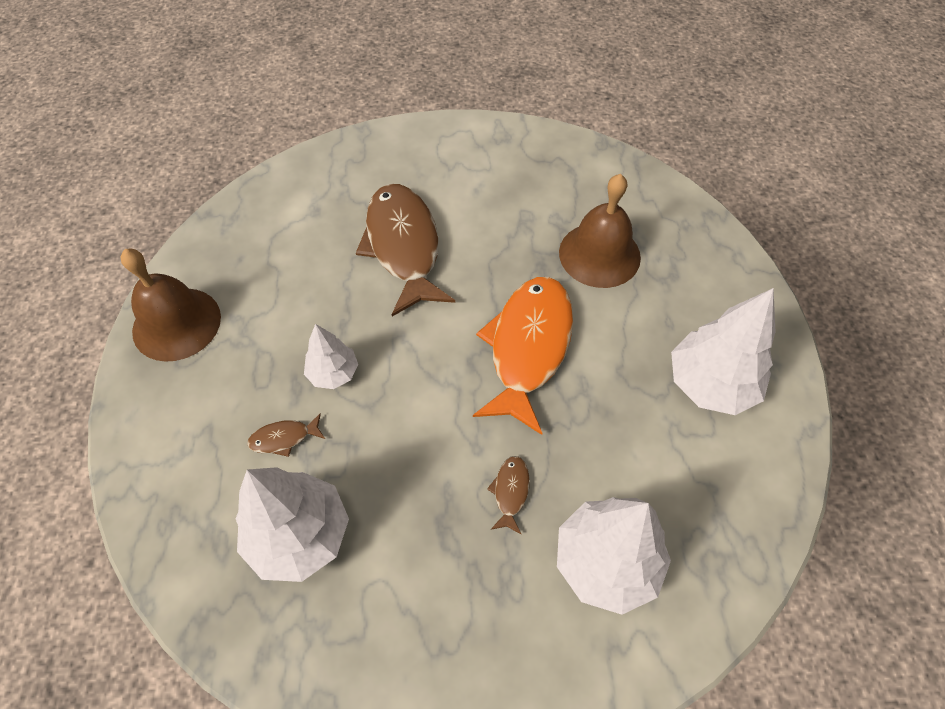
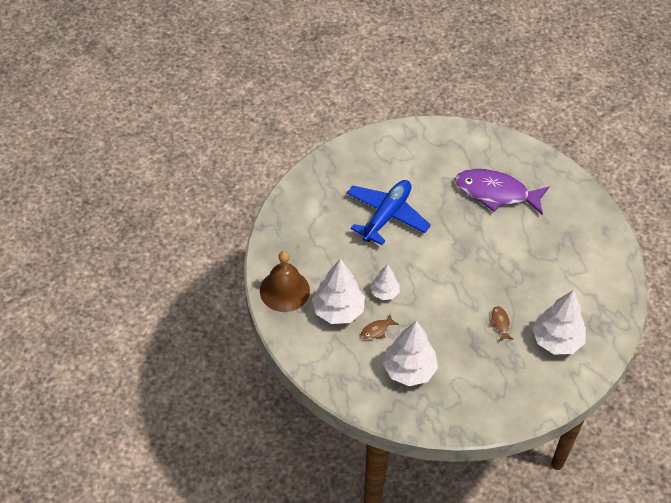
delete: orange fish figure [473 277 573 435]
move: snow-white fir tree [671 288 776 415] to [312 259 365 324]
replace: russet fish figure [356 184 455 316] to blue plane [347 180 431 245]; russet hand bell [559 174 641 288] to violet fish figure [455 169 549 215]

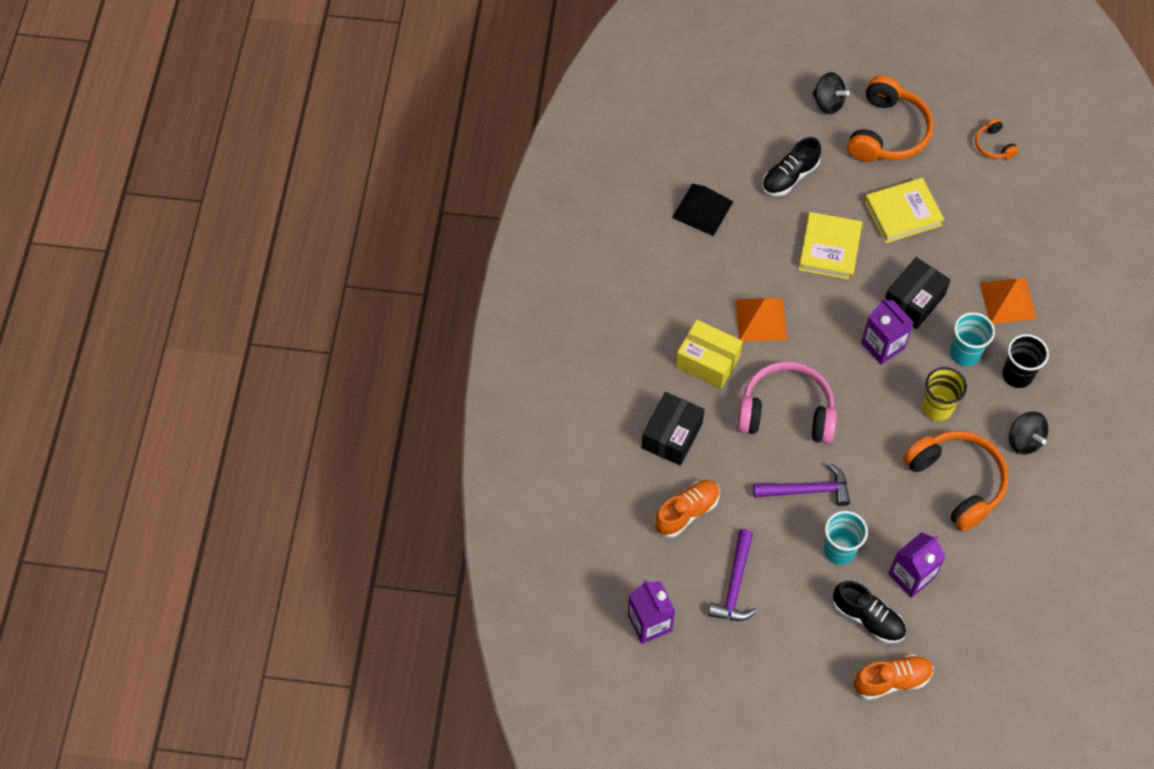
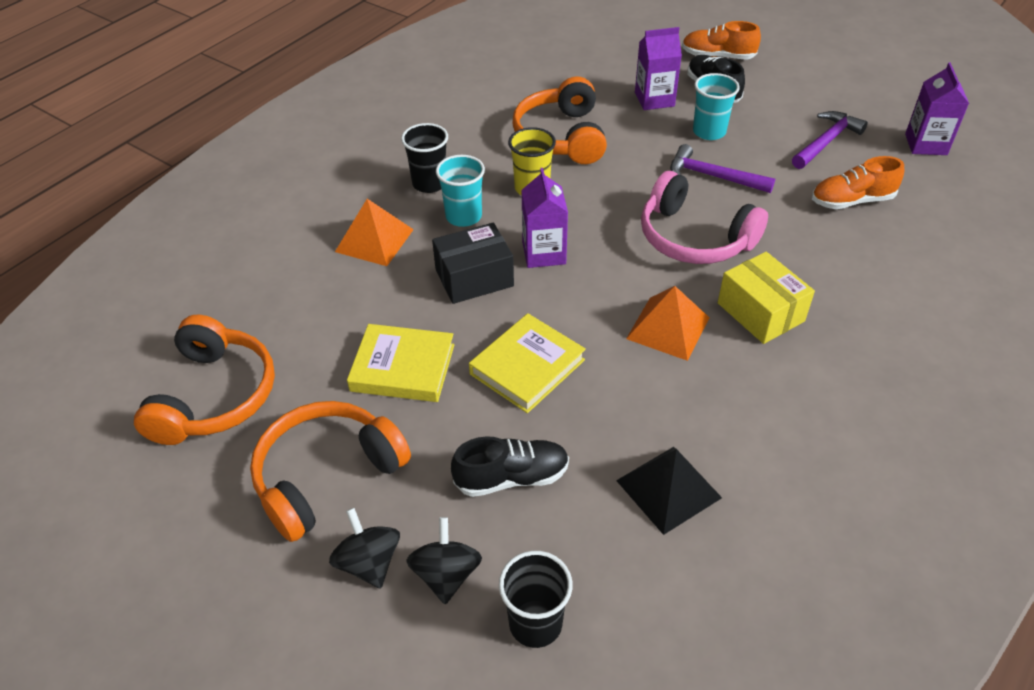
delete: jet-black package [642 392 705 466]
insert: jet-black beaker [499 551 573 648]
move: jet-black whirligig [1009 412 1049 455] to [406 517 482 604]
resize: orange headphones [975 118 1019 159] = [134 315 275 445] x2.12

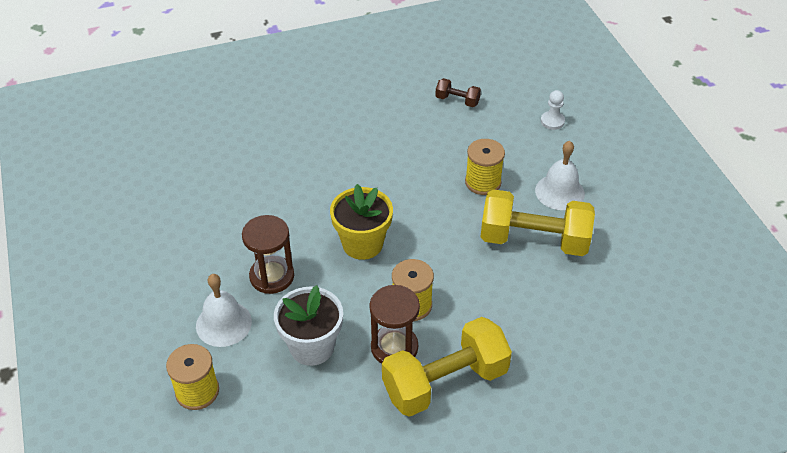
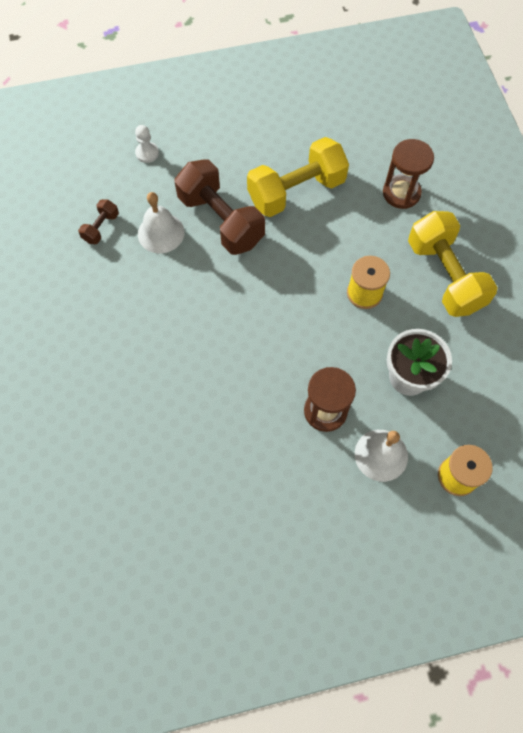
delete: golden flower pot [330 184 393 260]
move: snow-white hand bell [535 141 585 210] to [138 192 185 253]; russet sand timer [369 285 420 364] to [383 139 434 209]
replace: golden spool [465 139 505 195] to russet dumbbell [175 159 265 255]
rotate: golden dumbbell [481 189 595 256] = [247 137 349 217] 45 degrees clockwise

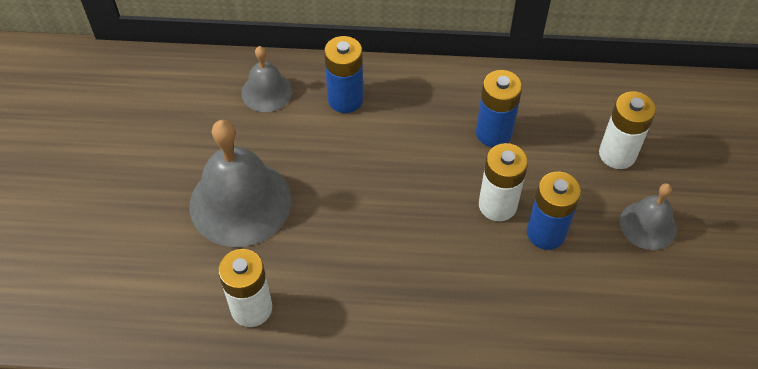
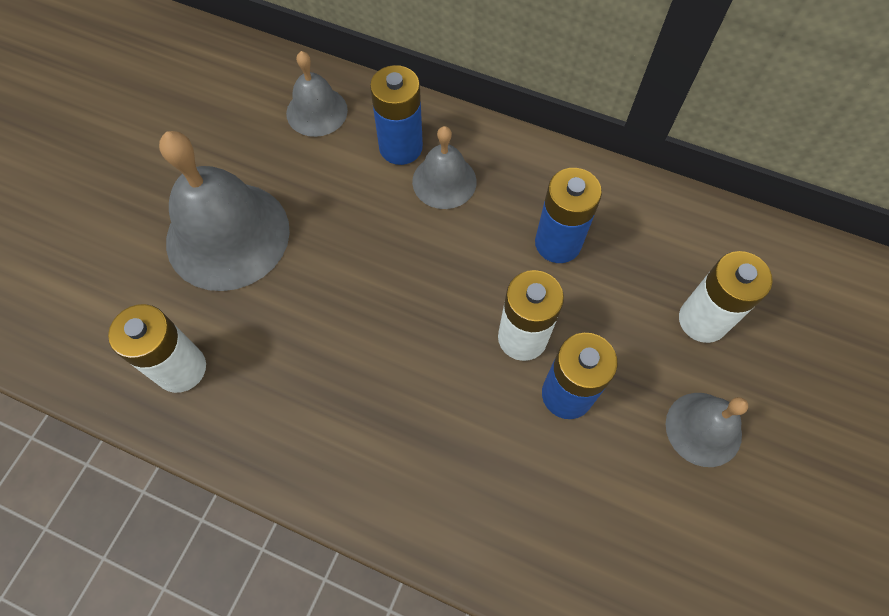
insert: grey hand bell [412 126 477 209]

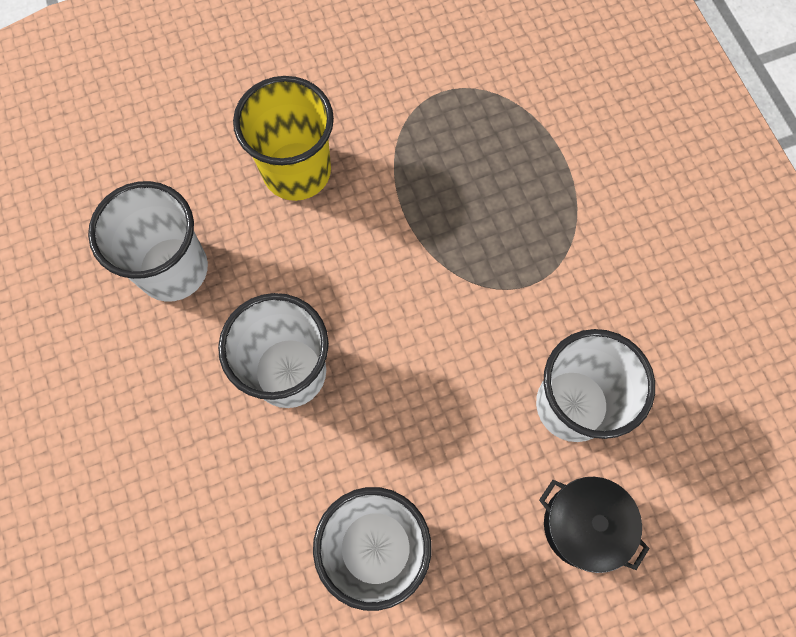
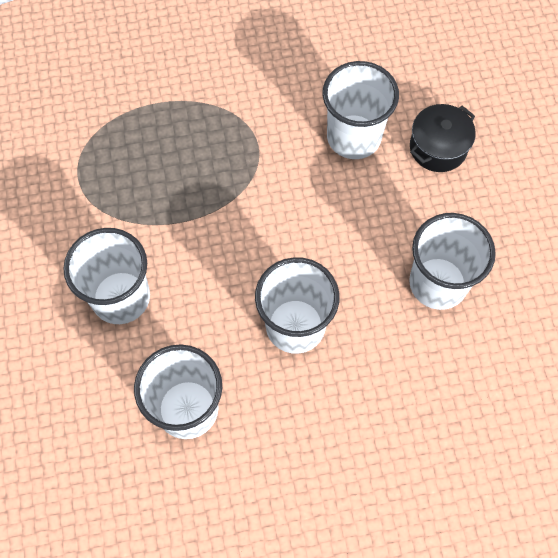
recolor: golden beaker [233 76 334 201] to snow-white beaker [63 228 150 324]

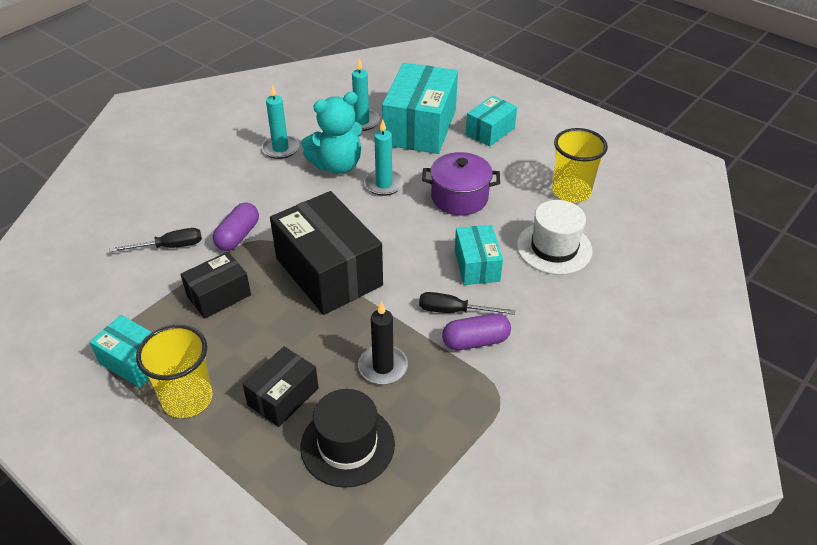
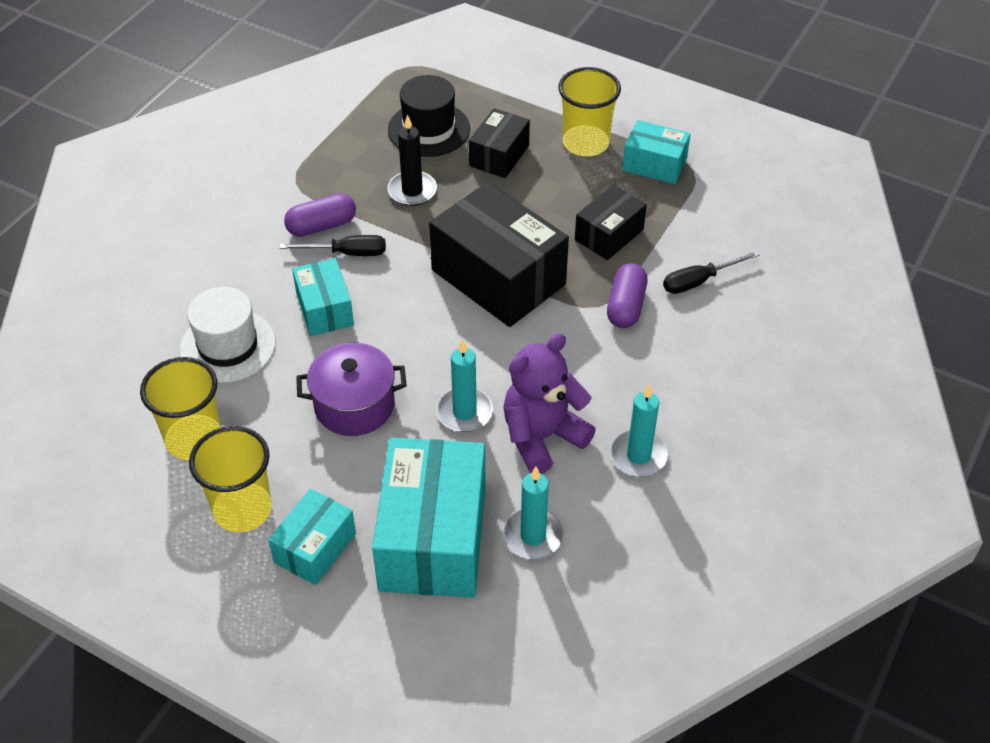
insert: golden beaker [189 426 272 532]
recolor: aqua teddy bear [301 92 362 174] to violet teddy bear [503 334 596 474]

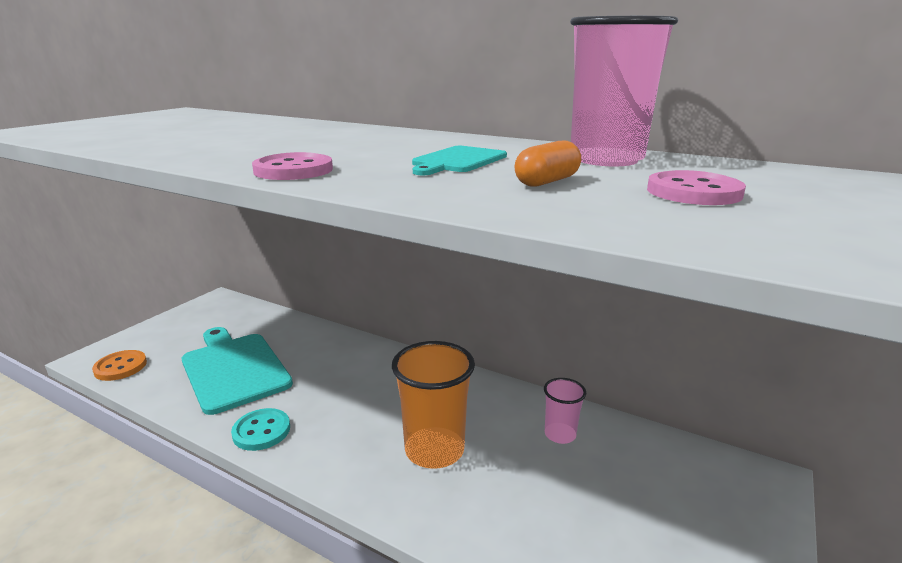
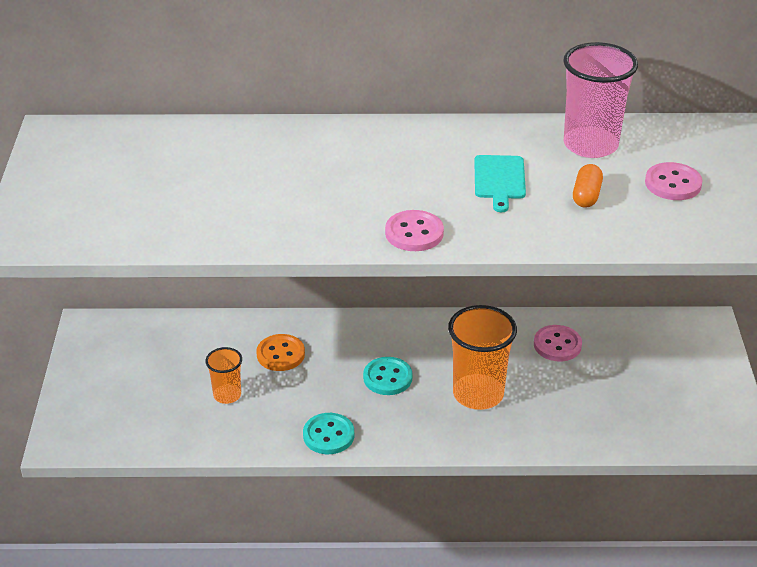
insert: aqua sewing button [363 357 413 395]
move: orange sewing button [92 350 147 381] to [256 334 305 371]
replace: aqua cutting board [182 327 293 415] to orange beaker [205 347 242 404]; pink beaker [544 378 586 444] to pink sewing button [534 325 582 361]

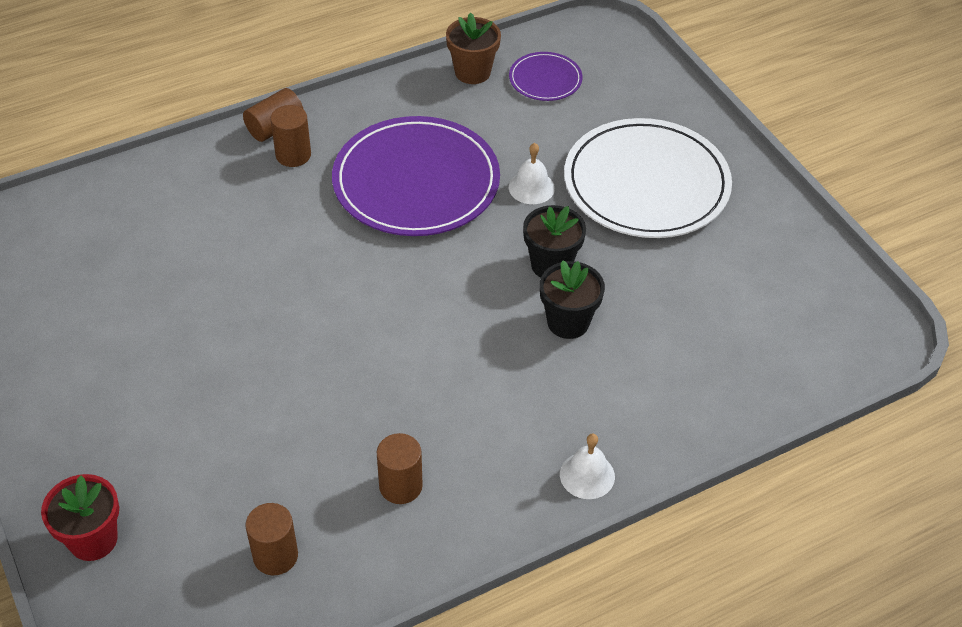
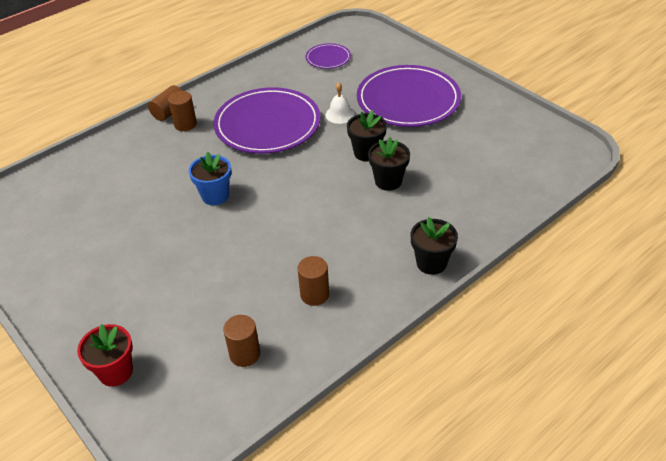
delete: russet flower pot [446 12 501 84]
insert: blue flower pot [189 152 231 205]
replace: snow-white hand bell [560 434 615 499] to jet-black flower pot [411 217 458 275]
recolor: snow-white plate [564 118 732 238] to violet plate [357 65 461 127]

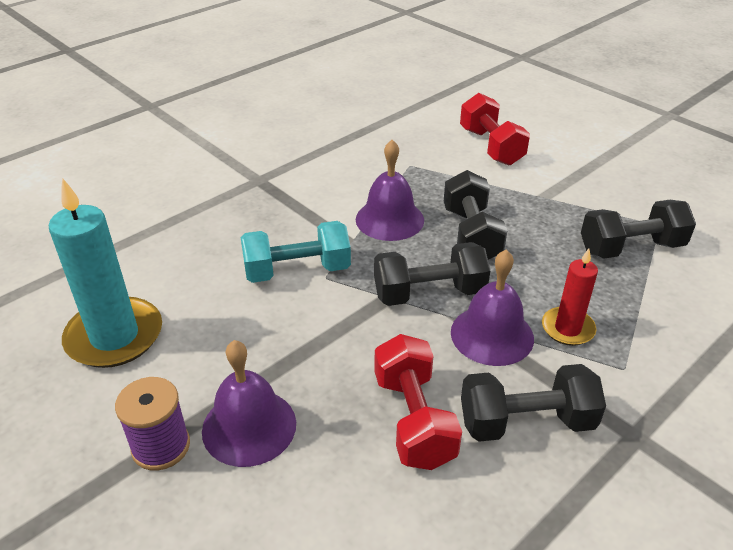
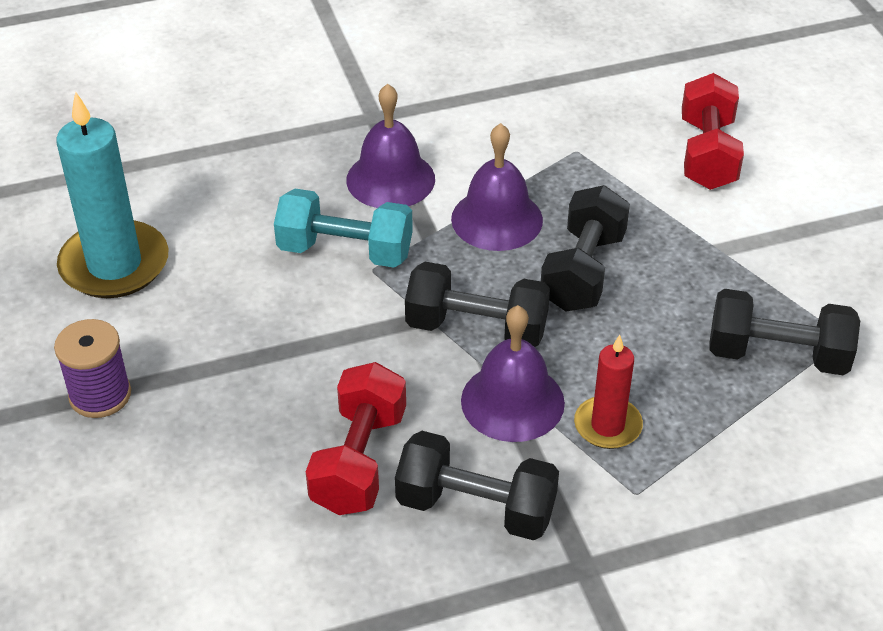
move: violet hand bell [202 340 296 467] to [346 84 435 208]

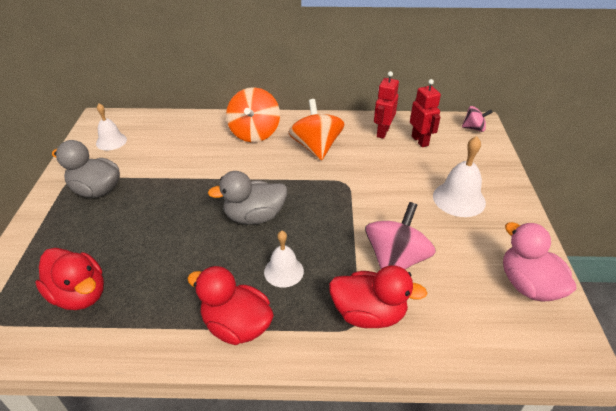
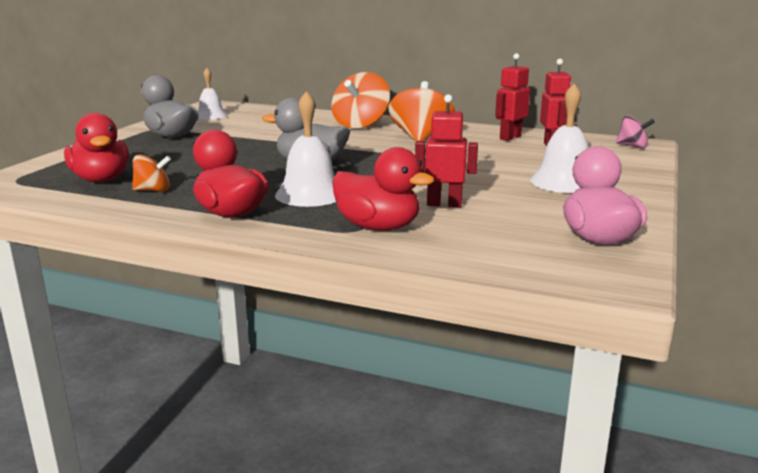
insert: orange whirligig [132 154 171 192]
replace: pink whirligig [365 202 436 269] to crimson toy robot [415 94 478 207]
resize: snow-white hand bell [264 231 304 287] = [275 91 336 207] x1.51

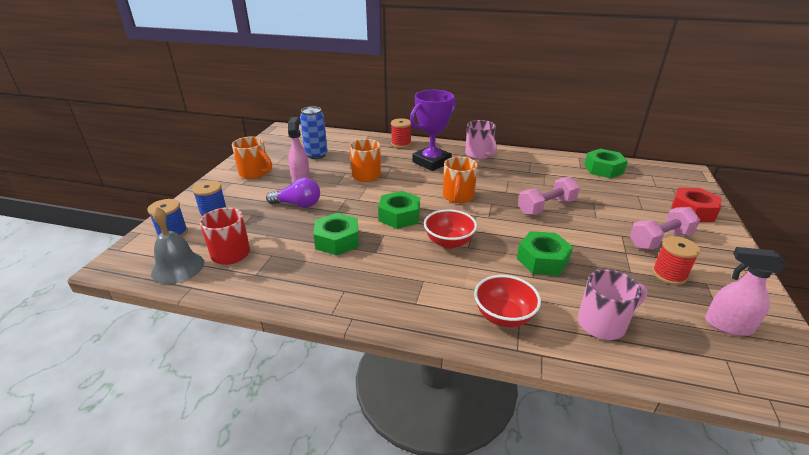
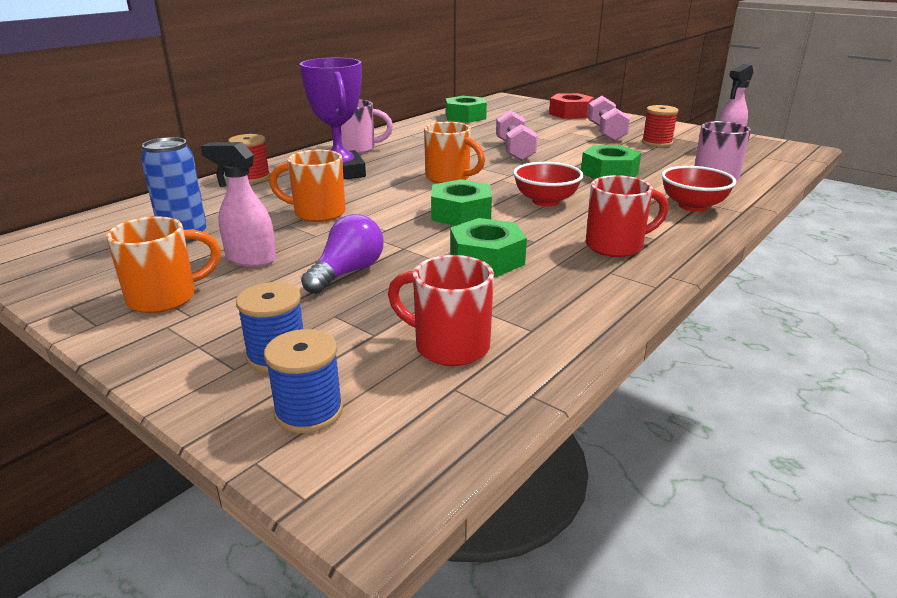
delete: grey hand bell [151 207 204 284]
insert: crimson mug [586 175 668 257]

